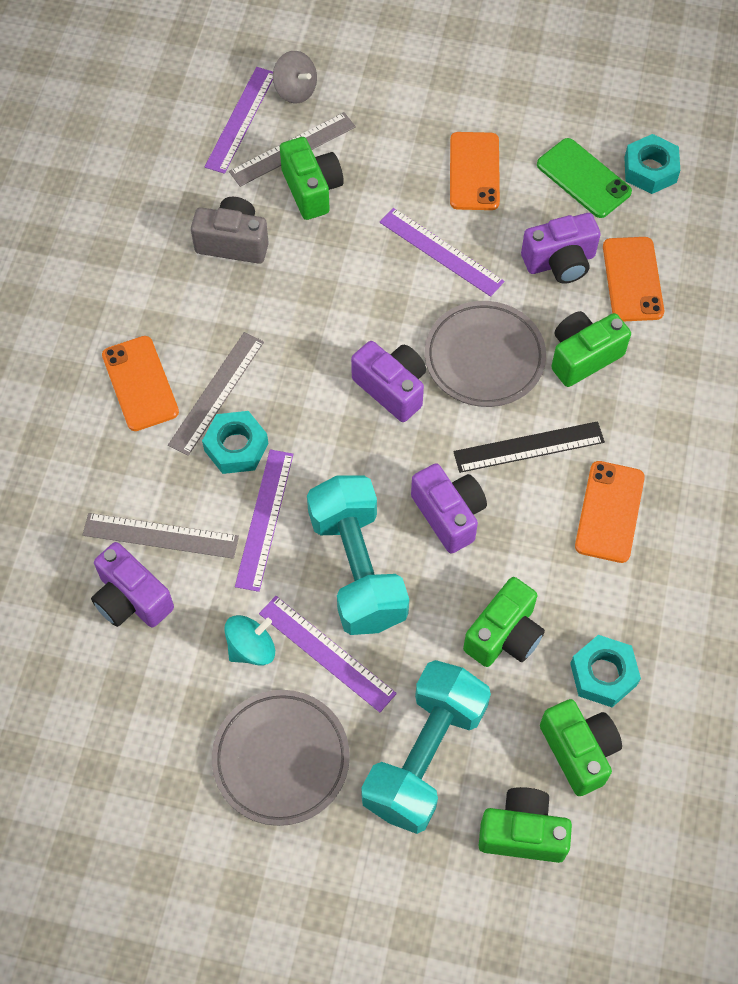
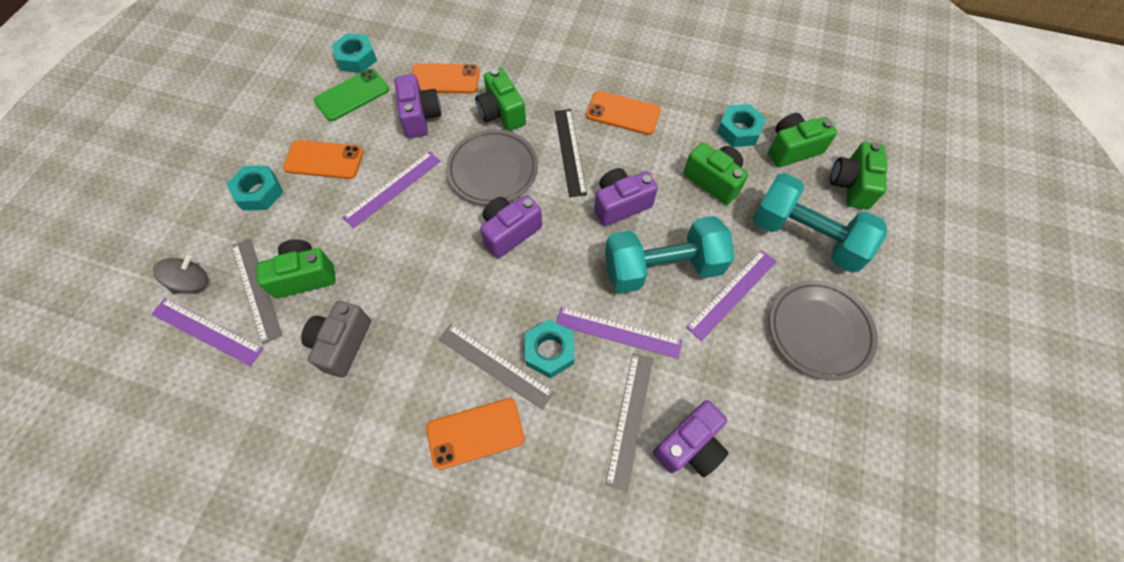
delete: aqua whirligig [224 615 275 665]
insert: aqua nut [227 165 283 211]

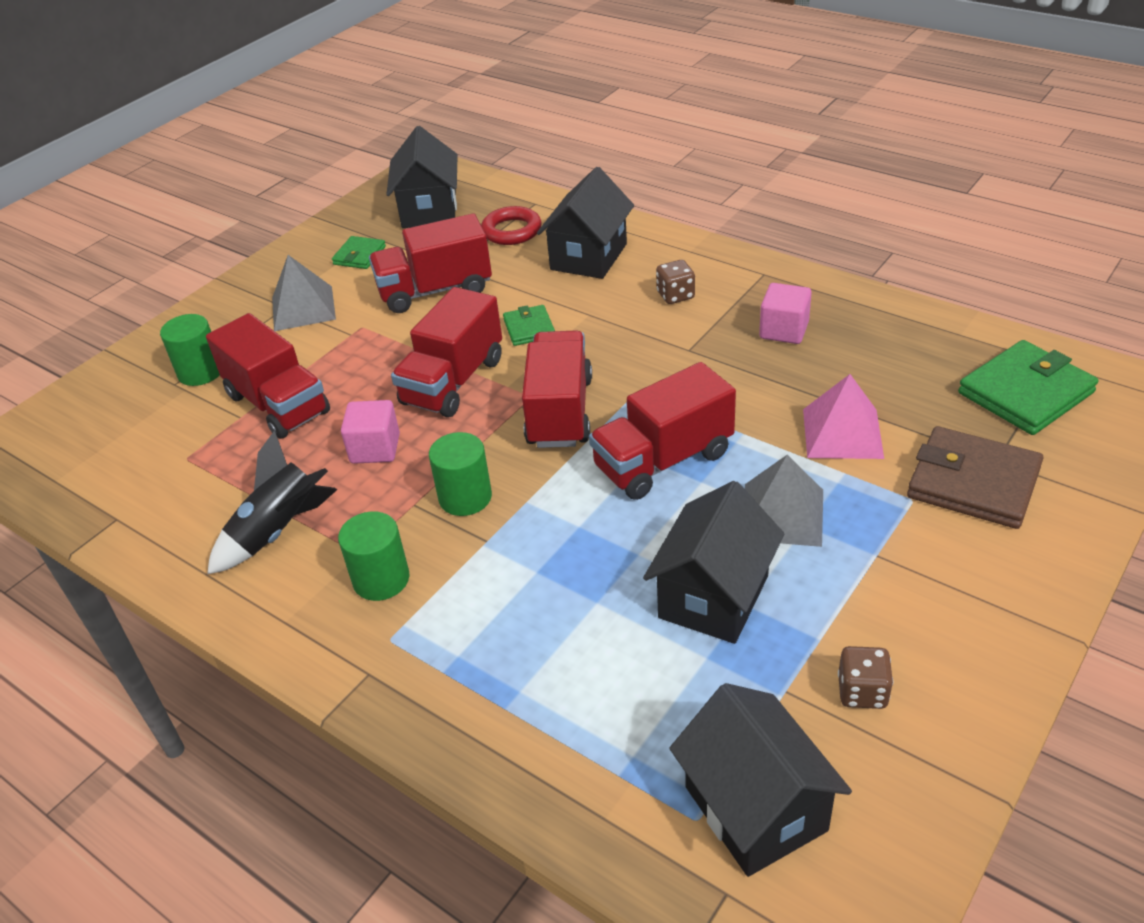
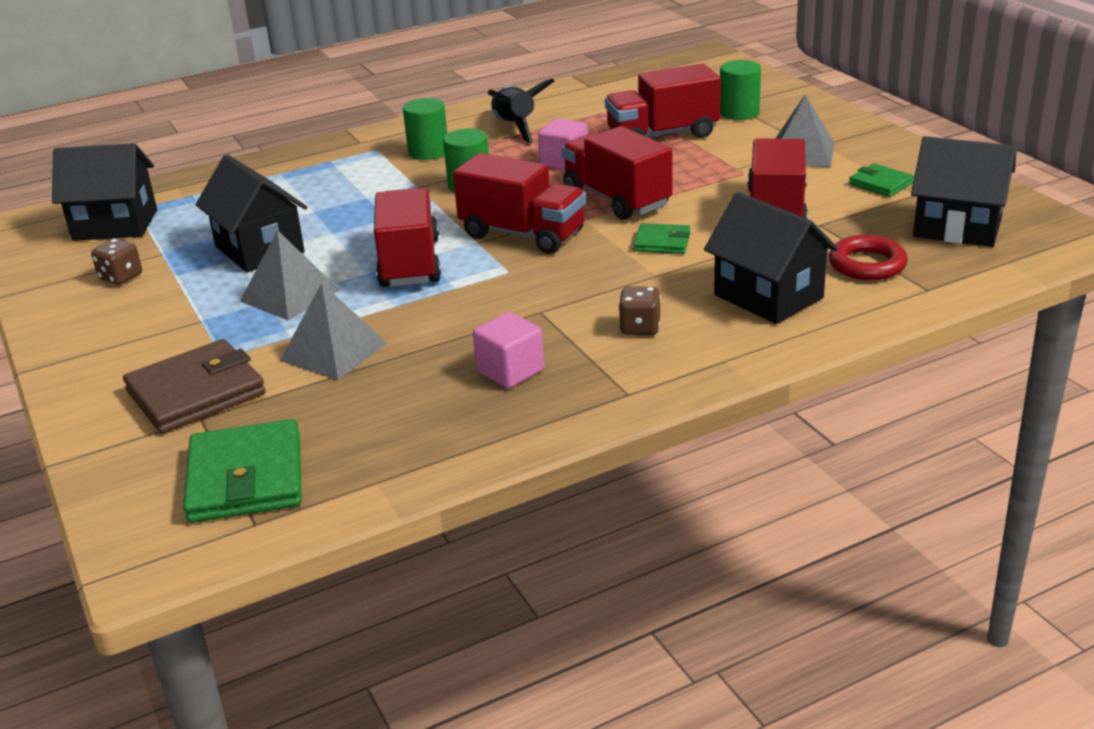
recolor: pink solid pyramid [803 374 884 459] to grey solid pyramid [280 283 387 380]

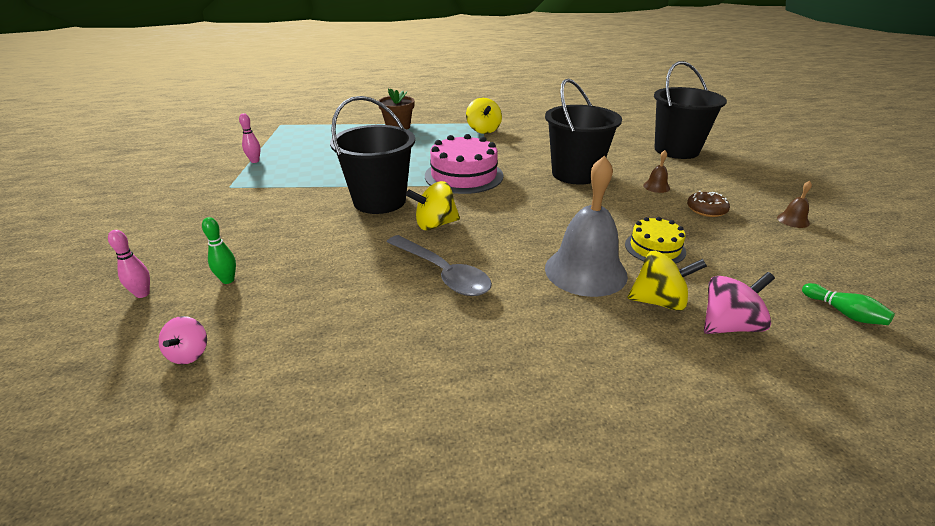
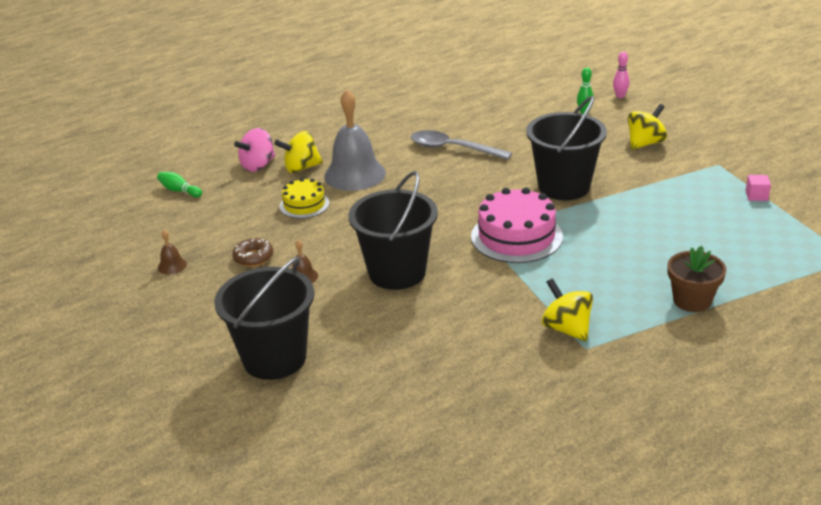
delete: pink whirligig [158 316 207 364]
move: golden whirligig [406 181 460 230] to [628 104 667 150]
replace: pink tenpin [239 113 261 163] to pink block [745 175 771 201]

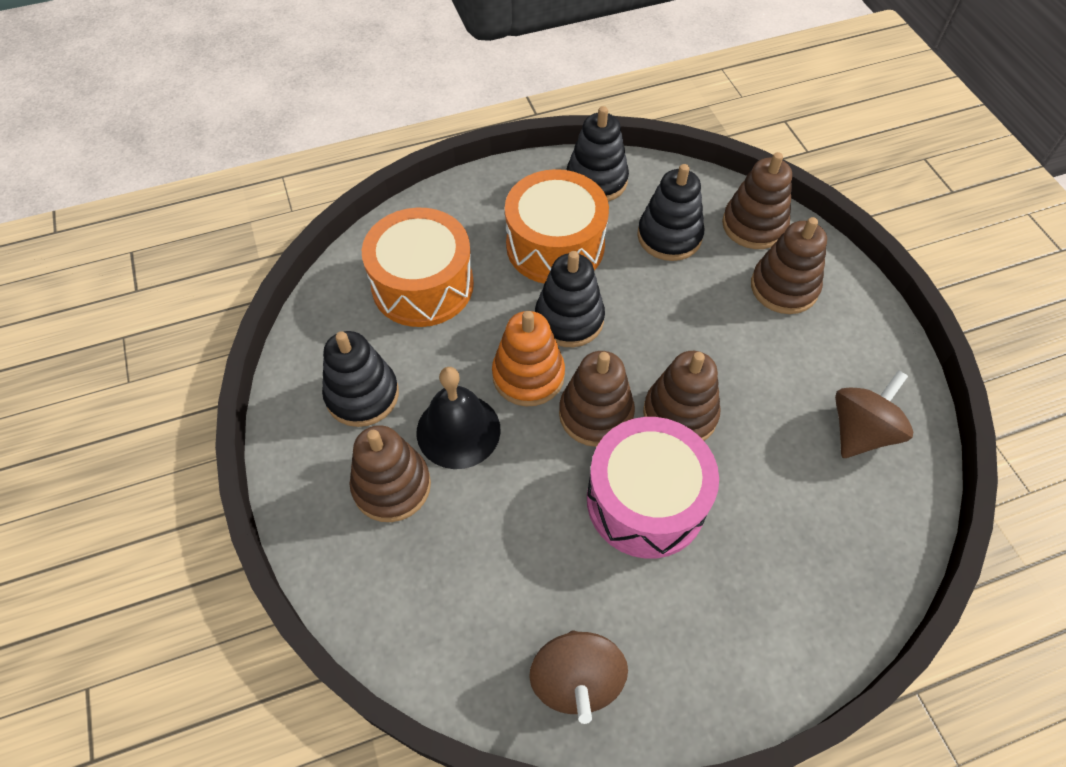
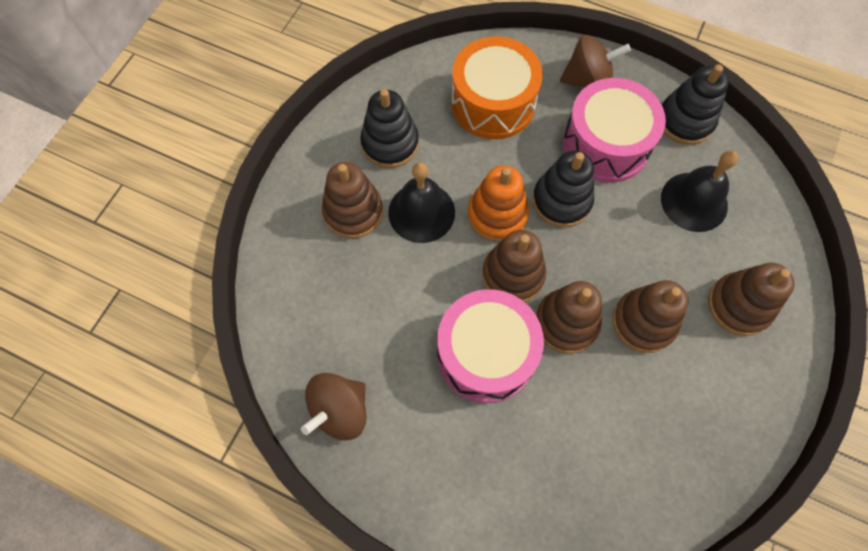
move: russet whirligig [835 370 913 458] to [560 35 631 88]; russet stacking toy [722 152 792 249] to [612 280 688 353]
replace: jet-black stacking toy [637 164 704 261] to jet-black hand bell [661 150 738 232]
recolor: orange drum [505 169 609 284] to pink drum [563 78 666 183]

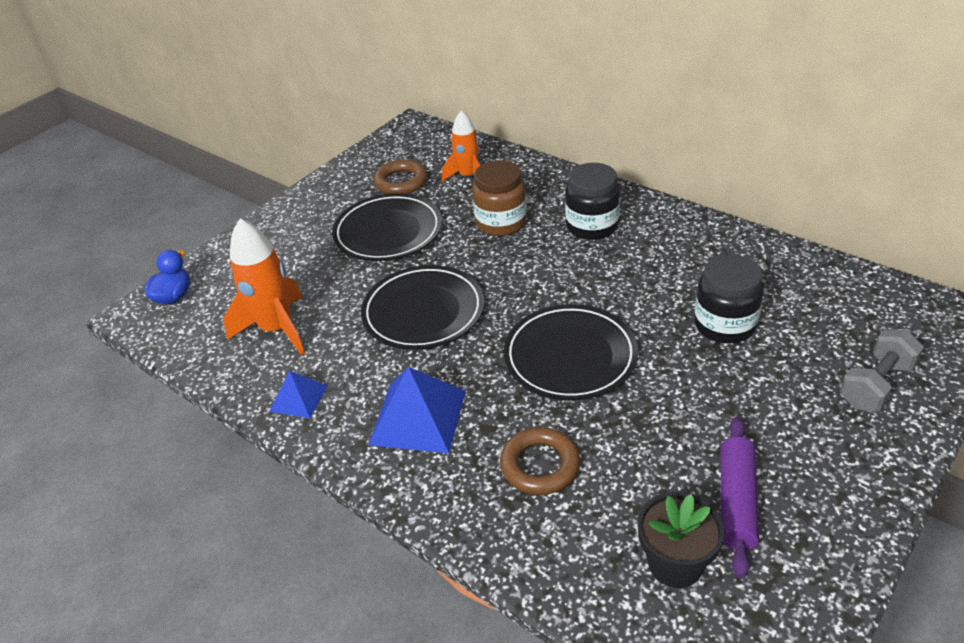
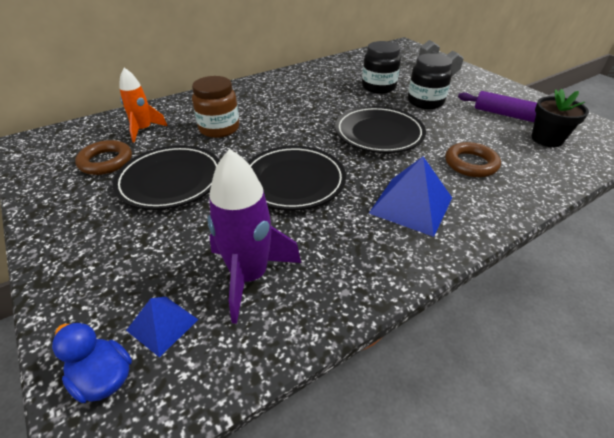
move: blue solid pyramid [269 371 328 418] to [126 296 198 357]; jet-black preserve jar [565 163 620 240] to [408 53 453 109]
recolor: orange spaceship [223 219 305 355] to violet spaceship [207 149 301 324]

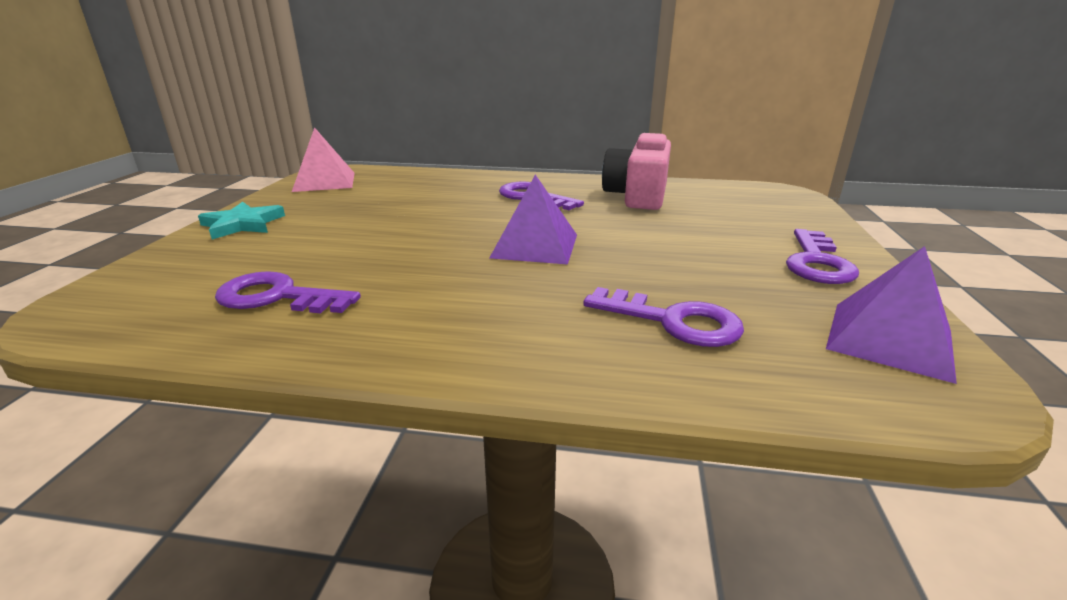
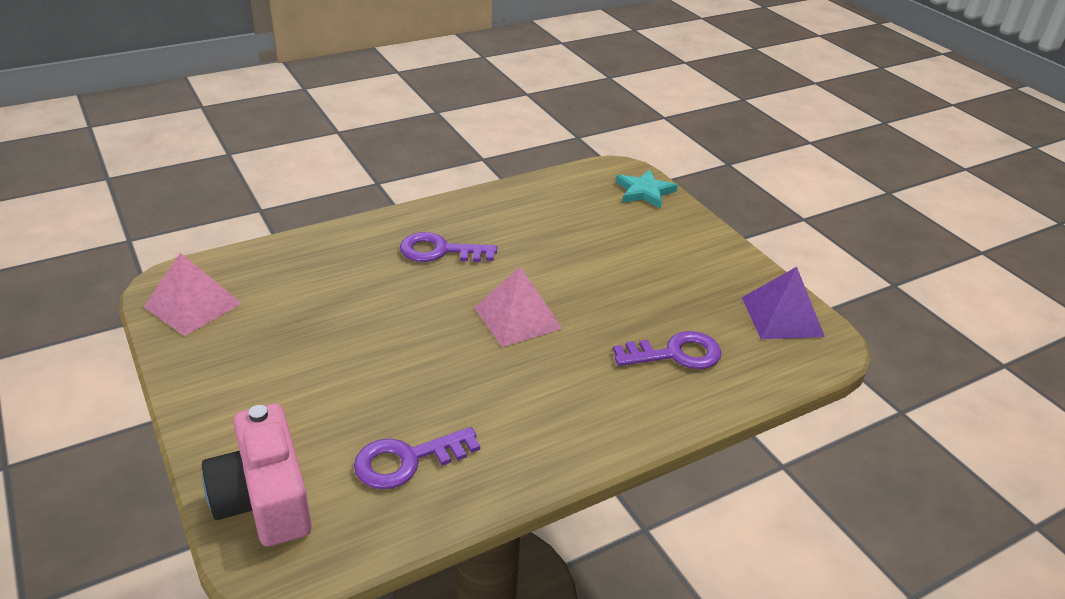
delete: violet latchkey [786 229 859 284]
move: pink compact camera [602 133 671 210] to [202 403 312 547]; aqua five-pointed star [198 202 285 239] to [616 169 678 208]
recolor: violet solid pyramid [489 174 577 265] to pink solid pyramid [474 267 563 347]

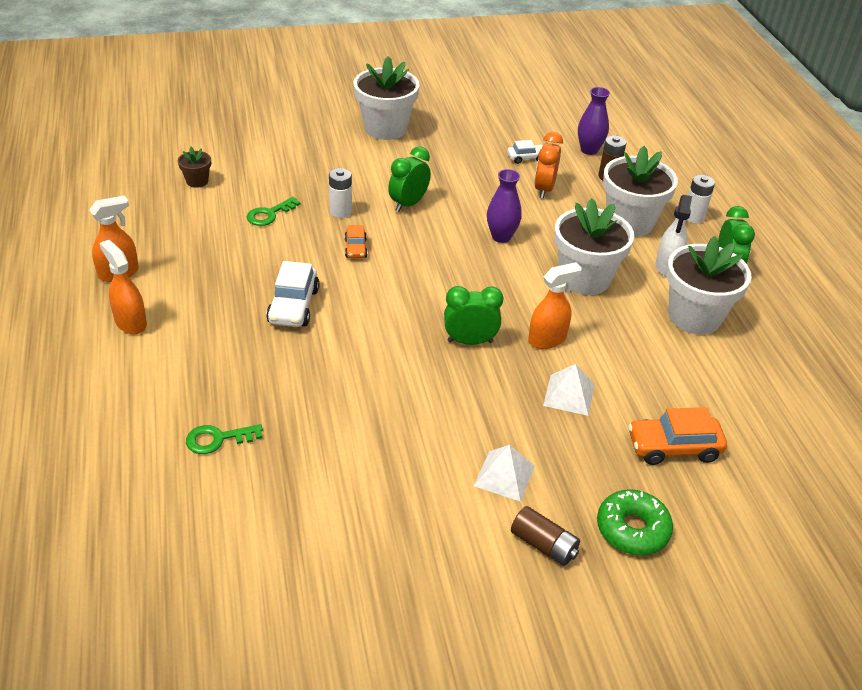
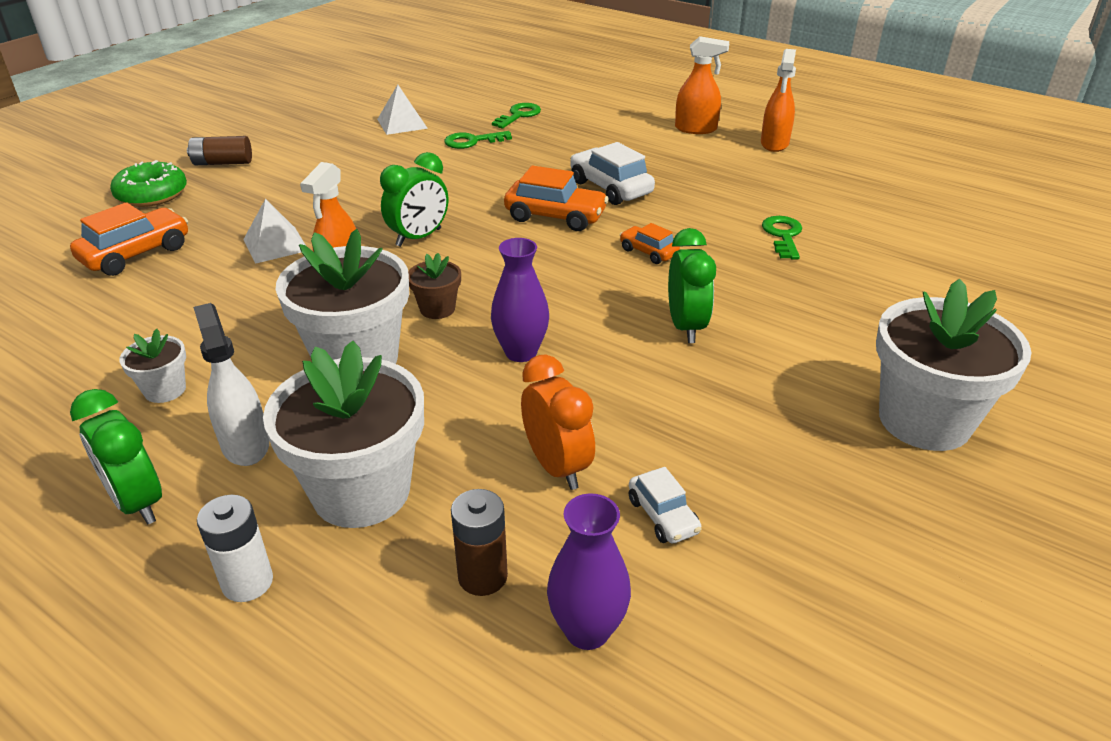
delete: snow-white power cell [329 168 352 218]
insert: green latchkey [444 131 512 149]; orange toy car [504 165 609 231]
move: snow-white solid pyramid [474 445 535 502] to [377 85 428 135]; russet flower pot [178 147 211 188] to [408 253 461 319]
rotate: snow-white toy car [507 140 543 164] = [629 467 702 544] 60 degrees counterclockwise
resize: snow-white flower pot [666 236 752 335] = [120 329 186 403] x0.47

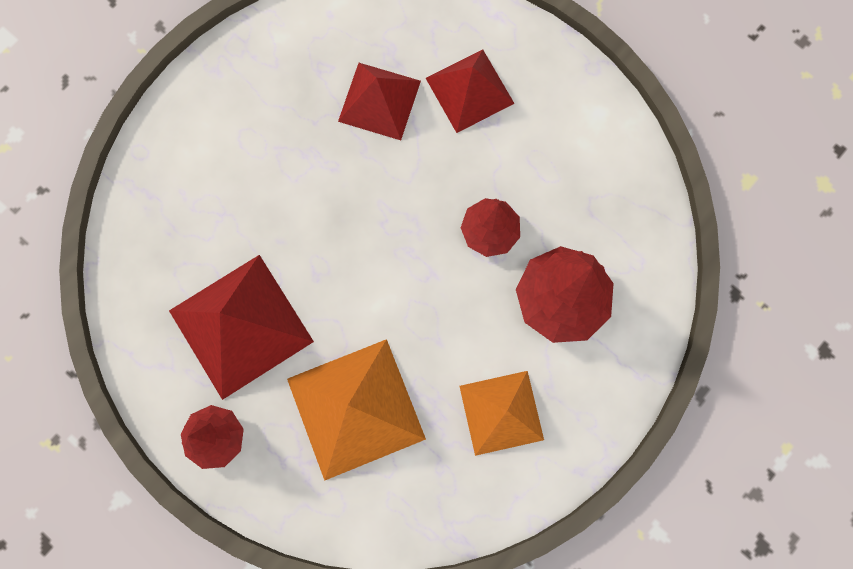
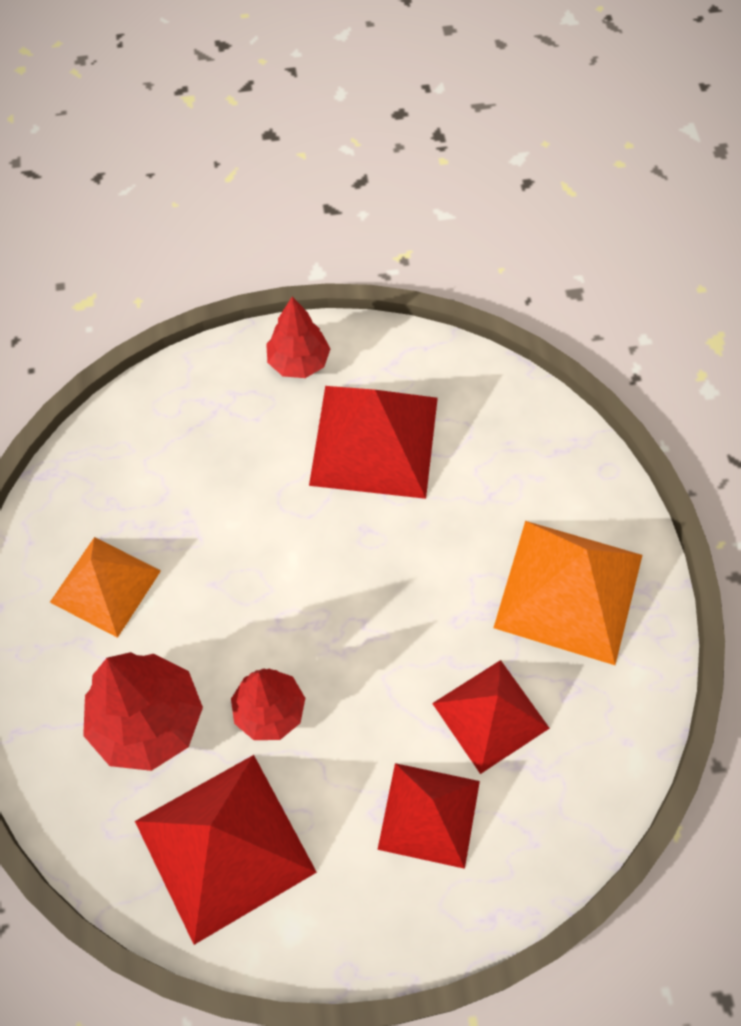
insert: crimson solid pyramid [135 755 317 945]
move: orange solid pyramid [287 339 426 481] to [493 521 642 665]

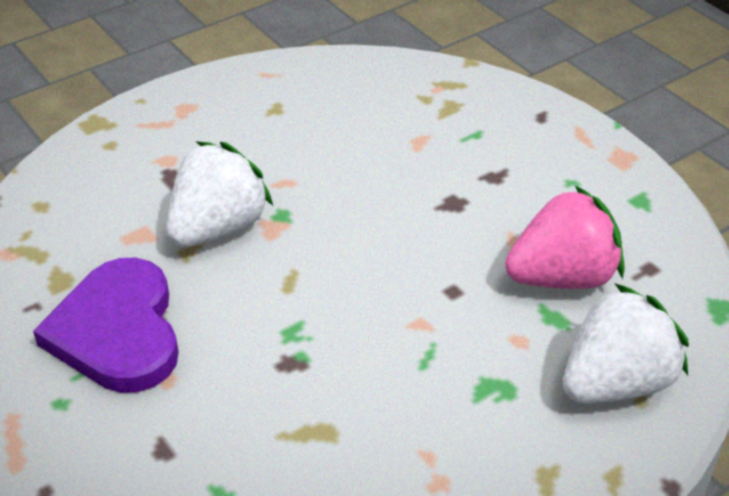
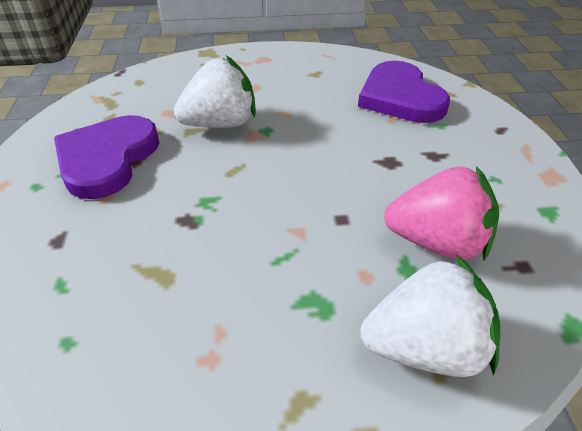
insert: violet heart [358 61 450 123]

